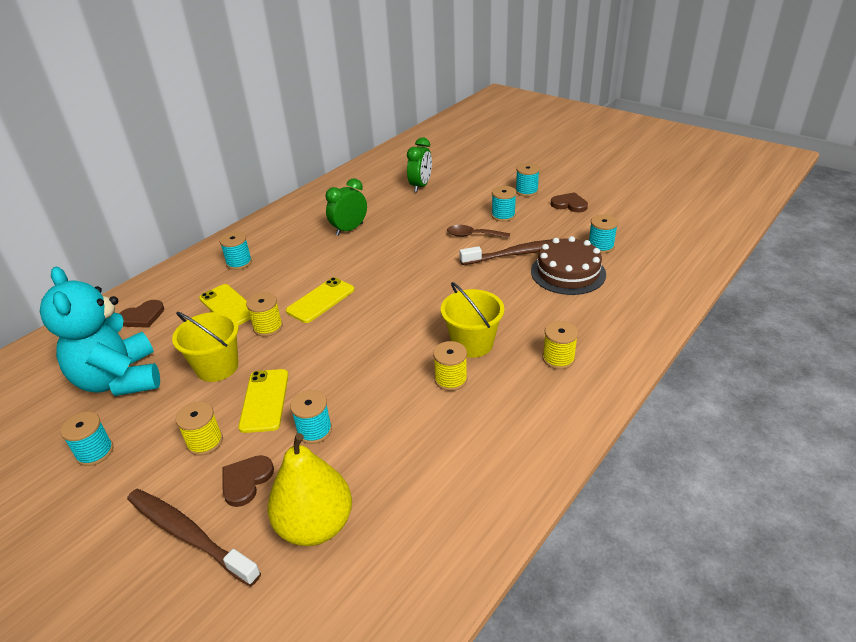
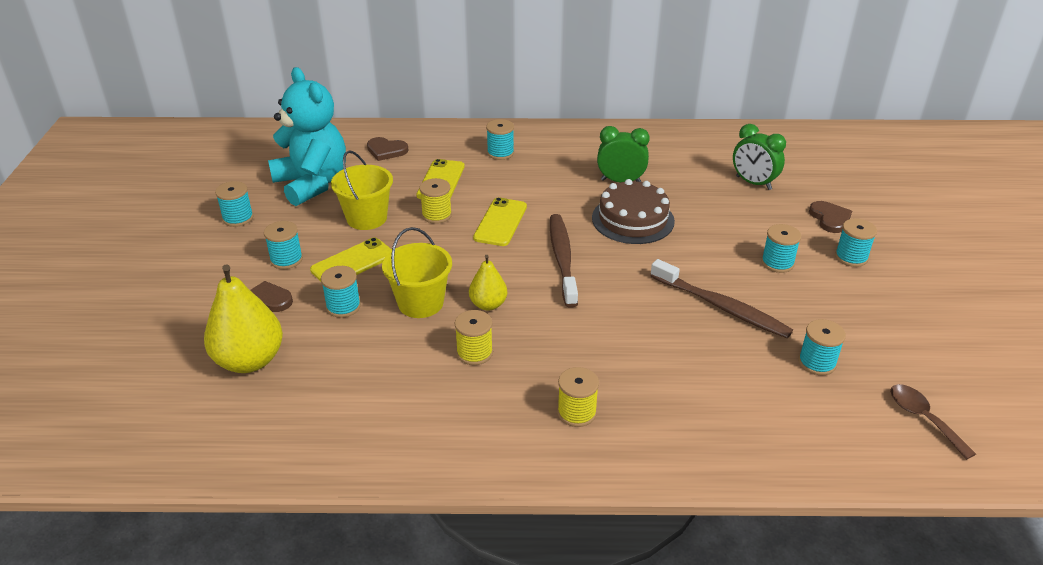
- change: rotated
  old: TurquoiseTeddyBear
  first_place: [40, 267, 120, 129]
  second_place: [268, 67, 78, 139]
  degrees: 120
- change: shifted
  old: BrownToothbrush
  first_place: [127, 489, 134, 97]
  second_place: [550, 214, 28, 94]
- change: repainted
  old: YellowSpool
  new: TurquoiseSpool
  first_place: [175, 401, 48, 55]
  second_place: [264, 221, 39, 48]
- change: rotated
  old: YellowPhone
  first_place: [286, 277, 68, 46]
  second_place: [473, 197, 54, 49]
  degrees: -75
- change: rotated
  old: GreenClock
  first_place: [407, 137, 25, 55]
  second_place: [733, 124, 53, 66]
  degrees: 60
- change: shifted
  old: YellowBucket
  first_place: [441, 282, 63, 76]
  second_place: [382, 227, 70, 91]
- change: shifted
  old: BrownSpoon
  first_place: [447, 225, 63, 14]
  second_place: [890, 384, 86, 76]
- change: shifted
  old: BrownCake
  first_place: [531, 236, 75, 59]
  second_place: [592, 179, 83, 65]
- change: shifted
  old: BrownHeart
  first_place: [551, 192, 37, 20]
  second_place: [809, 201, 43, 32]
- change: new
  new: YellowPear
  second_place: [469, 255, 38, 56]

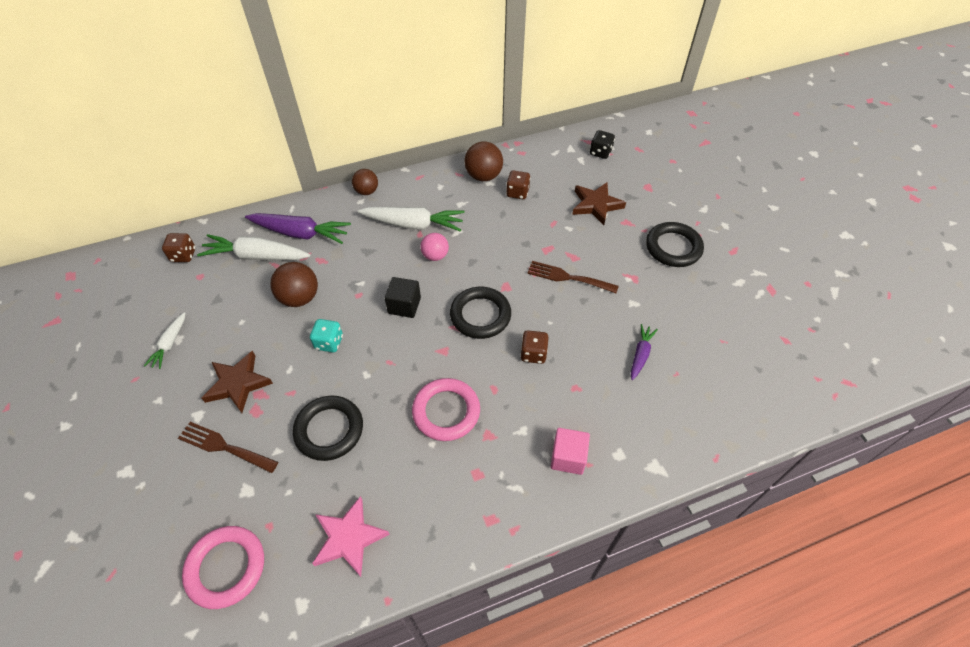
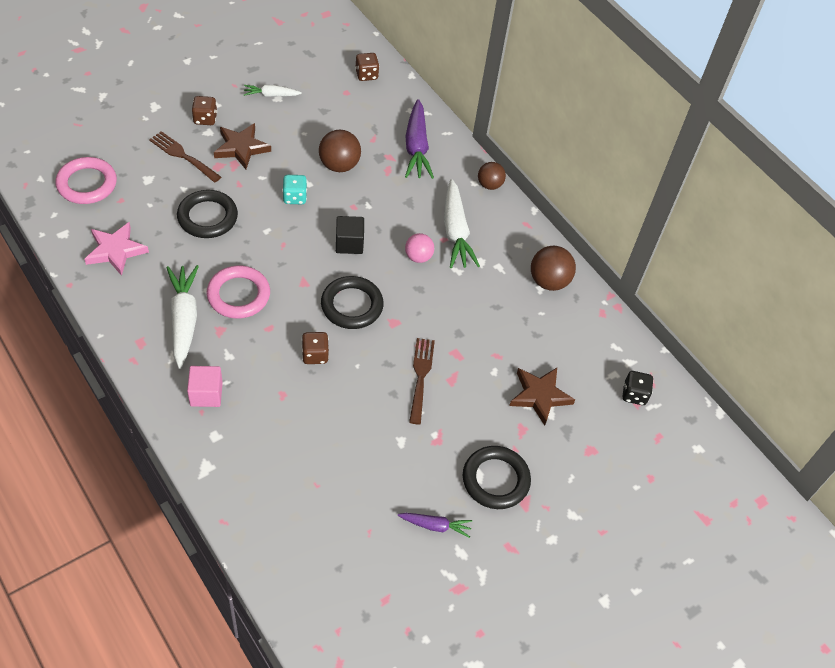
- change: rotated
  old: BrownFork
  first_place: [178, 422, 100, 51]
  second_place: [149, 131, 72, 52]
  degrees: -60
- change: shifted
  old: WhiteCarrot
  first_place: [197, 234, 113, 26]
  second_place: [166, 265, 33, 104]
- change: shifted
  old: BrownDice
  first_place: [506, 170, 24, 29]
  second_place: [192, 96, 25, 29]
- change: shifted
  old: PurpleCarrot
  first_place: [631, 324, 27, 56]
  second_place: [398, 513, 74, 25]

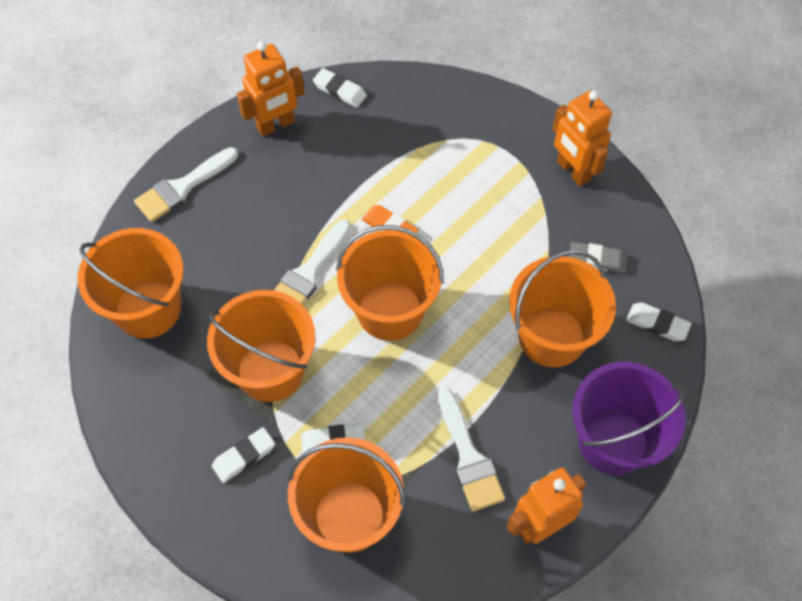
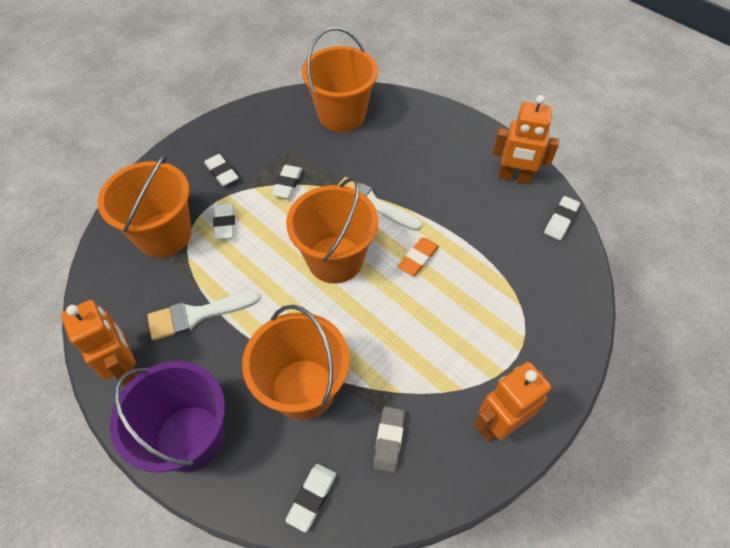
- change: gone
  old: WhiteBrush
  first_place: [134, 147, 104, 75]
- change: swapped
  old: OrangeBucket
  new: WhiteEraser
  first_place: [207, 290, 109, 112]
  second_place: [271, 165, 31, 33]
- change: rotated
  old: OrangeRobot
  first_place: [237, 42, 68, 95]
  second_place: [492, 95, 67, 89]
  degrees: -45

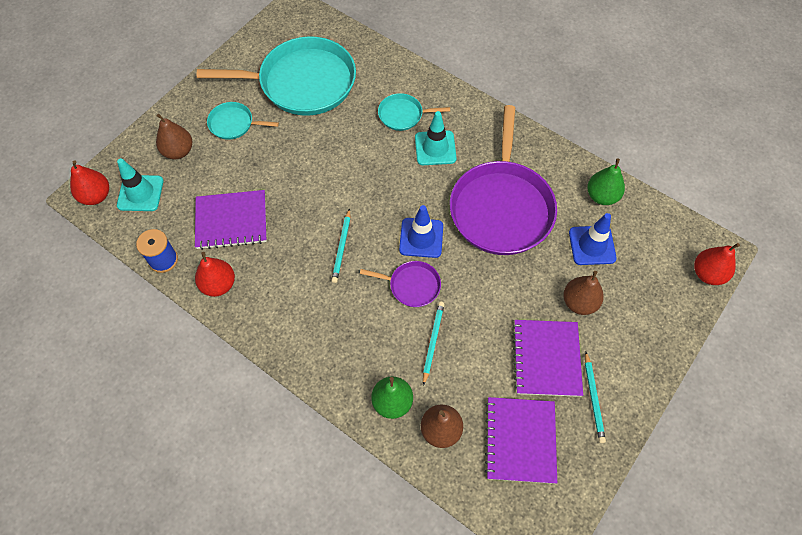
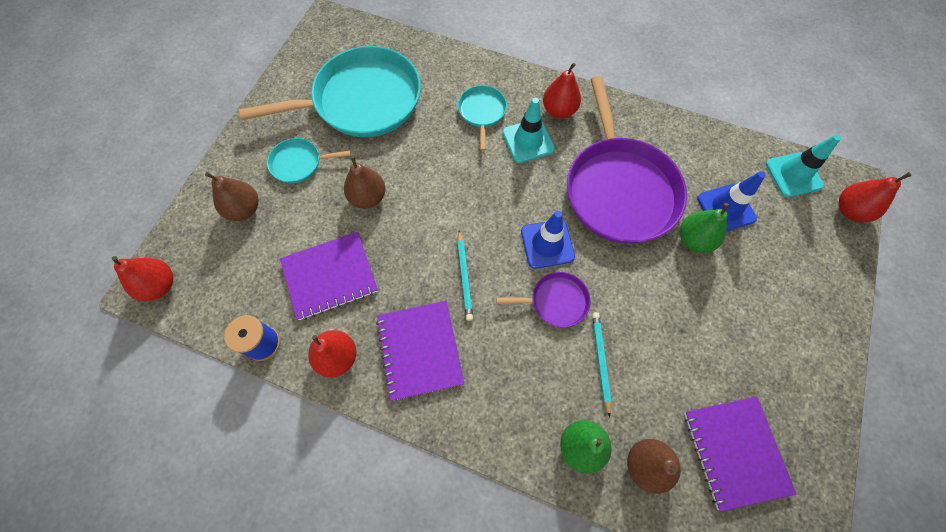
- change: shifted
  old: TurquoiseTrafficCone
  first_place: [117, 158, 46, 53]
  second_place: [766, 134, 75, 63]
- change: rotated
  old: TurquoisePan
  first_place: [378, 93, 72, 38]
  second_place: [458, 85, 49, 66]
  degrees: 105
- change: shifted
  old: PurpleNotebook
  first_place: [512, 320, 71, 77]
  second_place: [376, 301, 88, 100]
- change: shifted
  old: BrownPear
  first_place: [563, 271, 41, 44]
  second_place: [344, 156, 42, 53]
- change: gone
  old: TurquoisePencil
  first_place: [585, 352, 21, 91]
- change: shifted
  old: GreenPear
  first_place: [587, 159, 38, 46]
  second_place: [680, 203, 49, 50]
- change: new
  new: RedPear
  second_place: [543, 63, 38, 56]

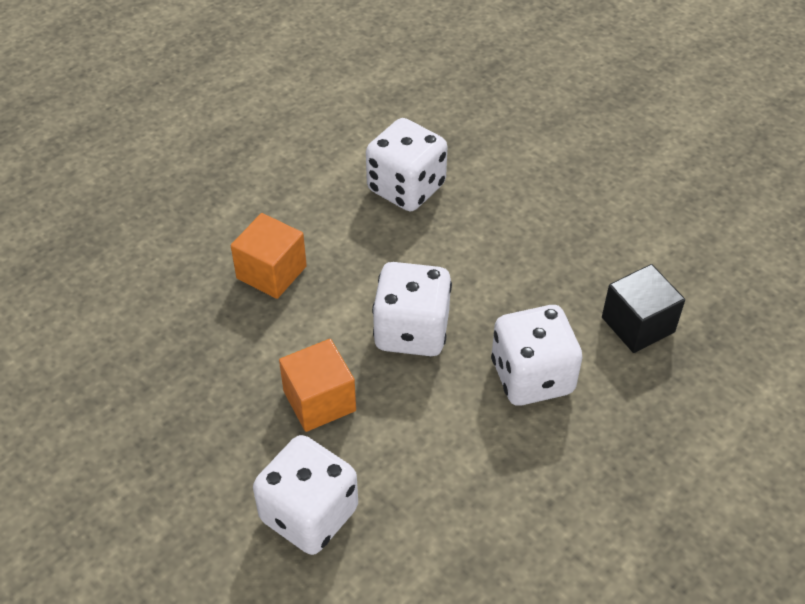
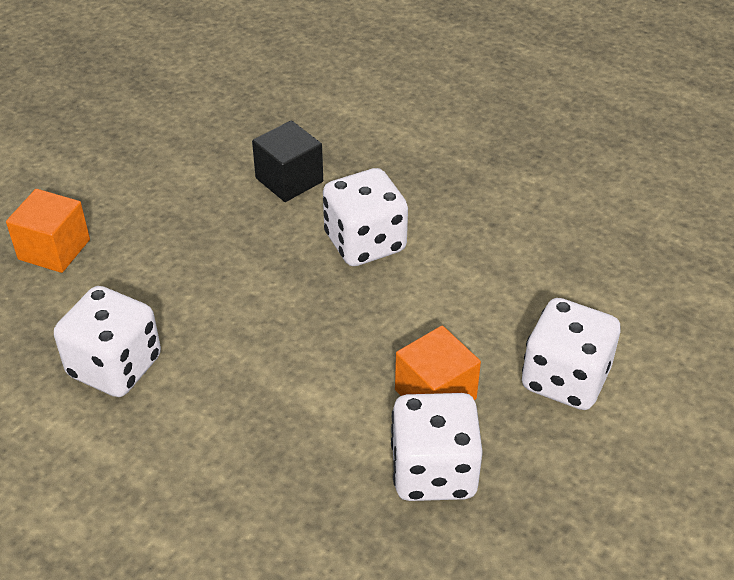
- change: shifted
  old: OrangeCube
  first_place: [231, 213, 76, 86]
  second_place: [6, 189, 84, 84]
- change: shifted
  old: WhiteDice
  first_place: [372, 262, 80, 94]
  second_place: [391, 393, 92, 108]

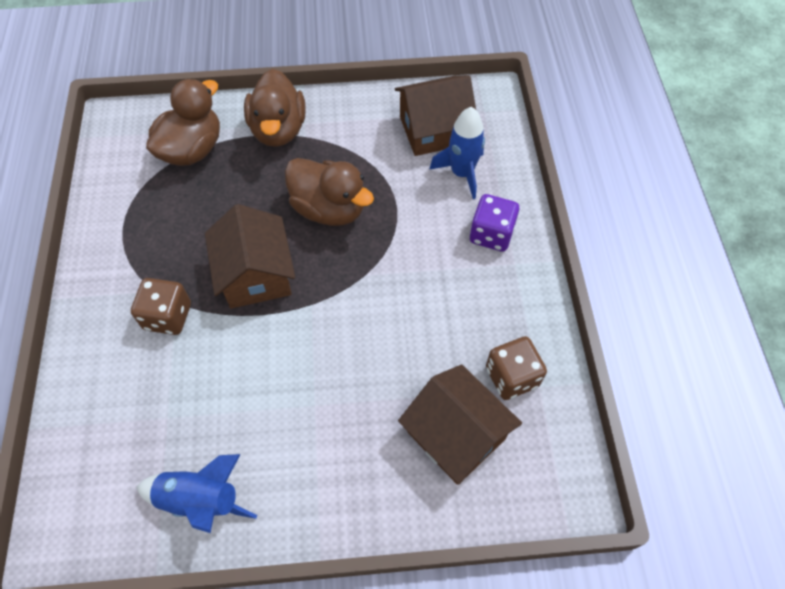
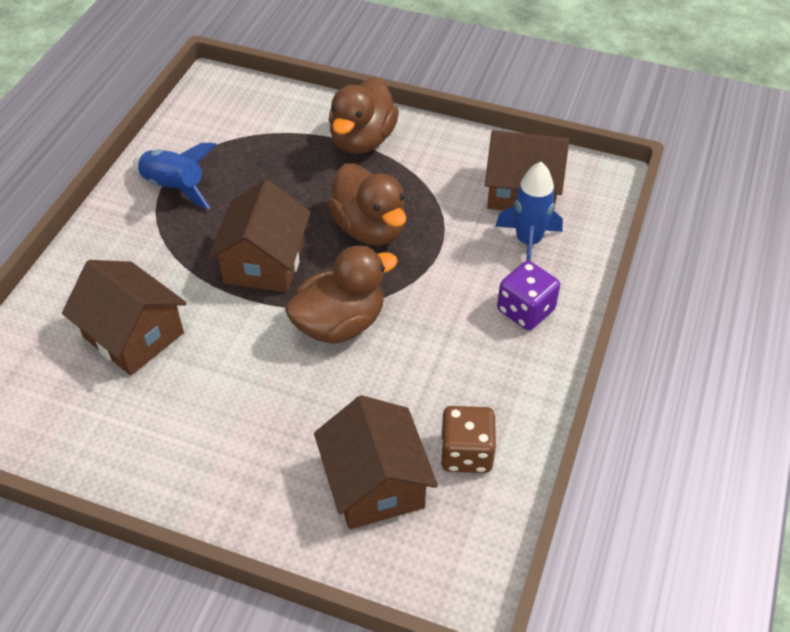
- change: gone
  old: BrownDice
  first_place: [131, 278, 60, 57]
- change: shifted
  old: BlueRocket
  first_place: [136, 454, 121, 79]
  second_place: [133, 143, 84, 66]
- change: shifted
  old: BrownDuck
  first_place: [146, 79, 74, 87]
  second_place: [285, 245, 113, 99]
- change: new
  new: BrownHouse
  second_place: [62, 260, 125, 116]

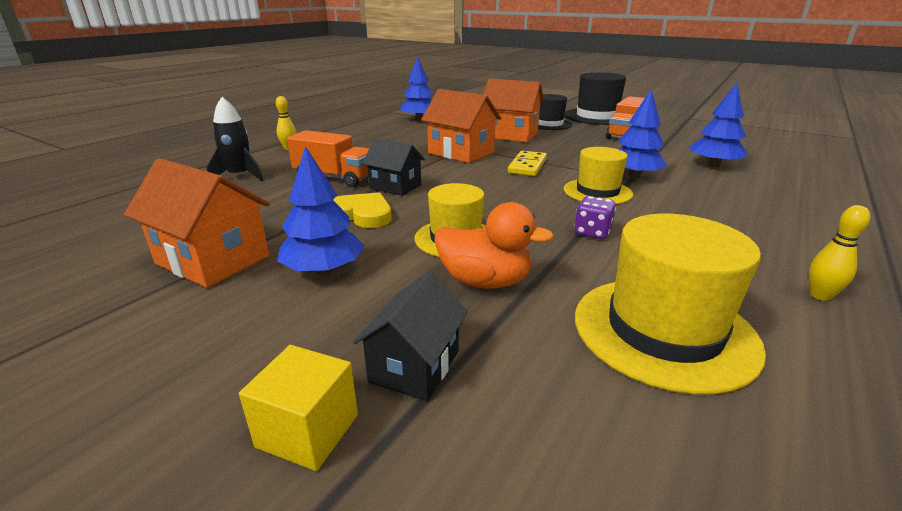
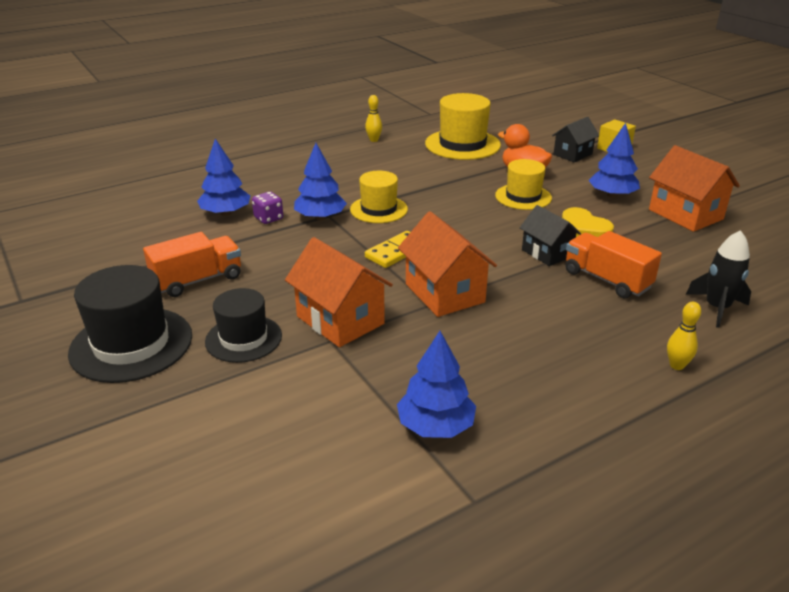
- change: shifted
  old: PurpleDice
  first_place: [574, 196, 42, 43]
  second_place: [252, 191, 31, 33]

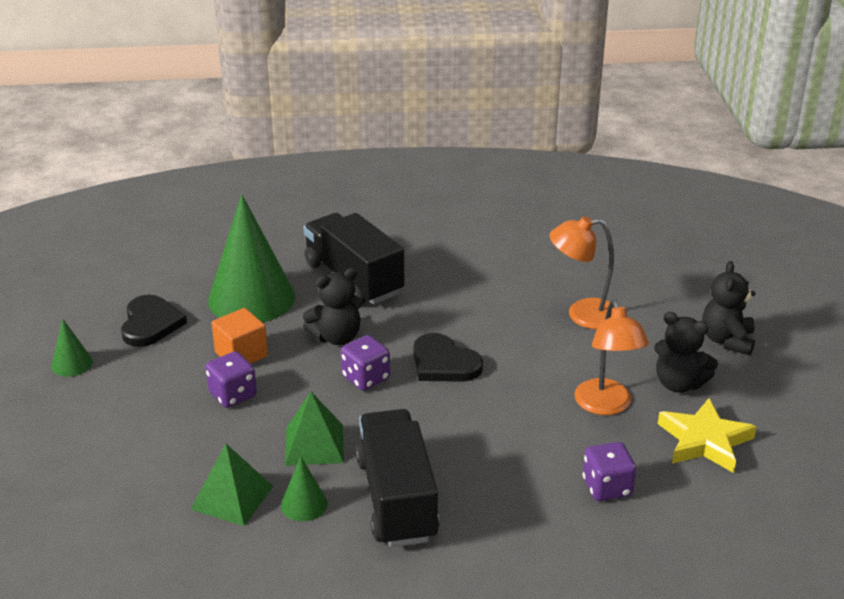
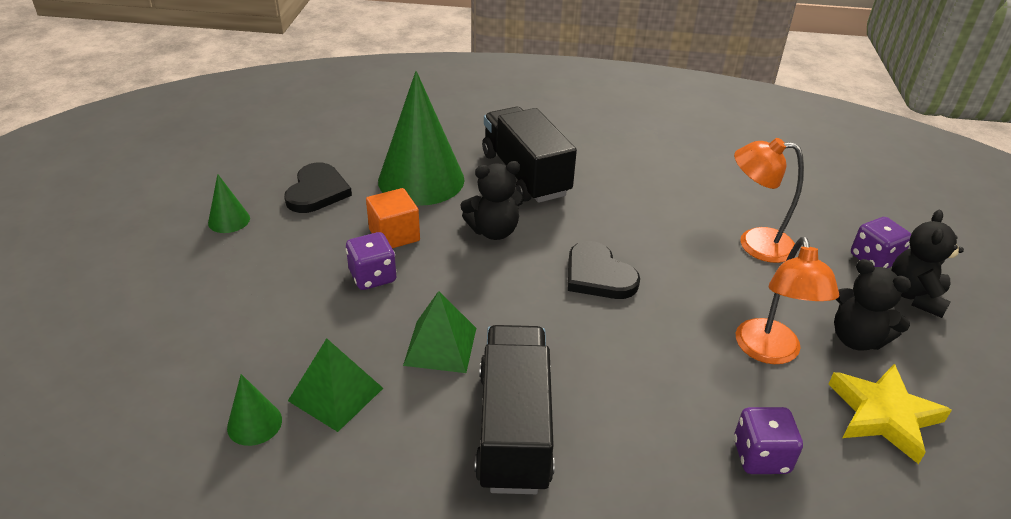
- change: shifted
  old: GreenCone
  first_place: [281, 456, 47, 65]
  second_place: [227, 374, 55, 72]
- change: shifted
  old: PurpleDice
  first_place: [341, 335, 49, 55]
  second_place: [851, 217, 60, 51]

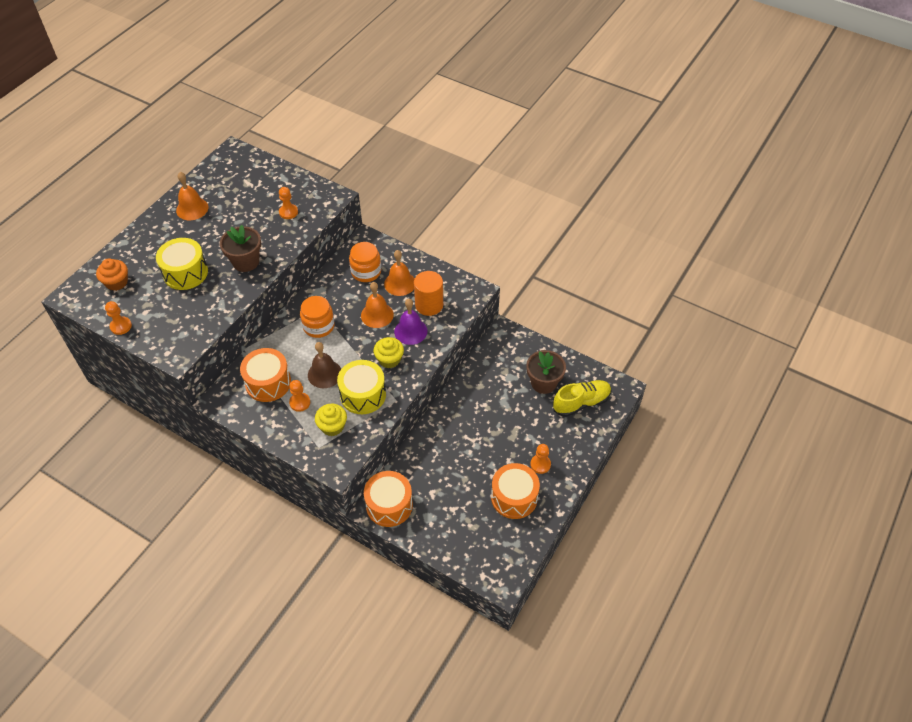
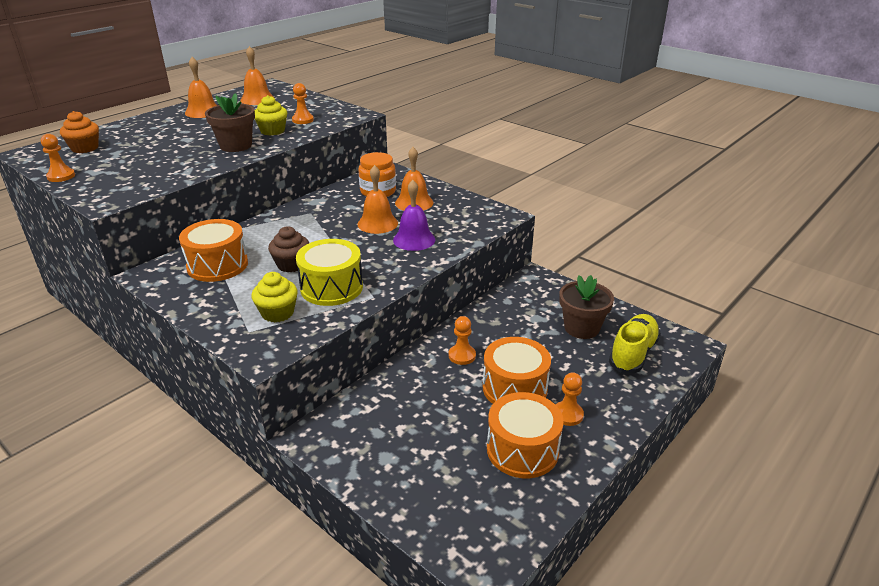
- change: gone
  old: YellowDrum
  first_place: [156, 238, 52, 52]
- change: shifted
  old: OrangePawn
  first_place: [289, 380, 21, 32]
  second_place: [449, 316, 27, 49]
- change: gone
  old: OrangeJar
  first_place: [300, 296, 35, 42]
- change: swapped
  old: BrownBell
  new: BrownCupcake
  first_place: [308, 342, 33, 46]
  second_place: [268, 226, 41, 46]
- change: shifted
  old: OrangeDrum
  first_place: [364, 471, 49, 56]
  second_place: [483, 337, 68, 67]
- change: shifted
  old: YellowCupcake
  first_place: [373, 337, 31, 31]
  second_place: [255, 95, 32, 41]
- change: gone
  old: OrangeCylinder
  first_place: [414, 271, 29, 45]
- change: rotated
  old: YellowShoe
  first_place: [553, 380, 58, 37]
  second_place: [609, 314, 52, 59]
  degrees: -45
- change: new
  new: OrangeBell
  second_place: [240, 46, 34, 59]

